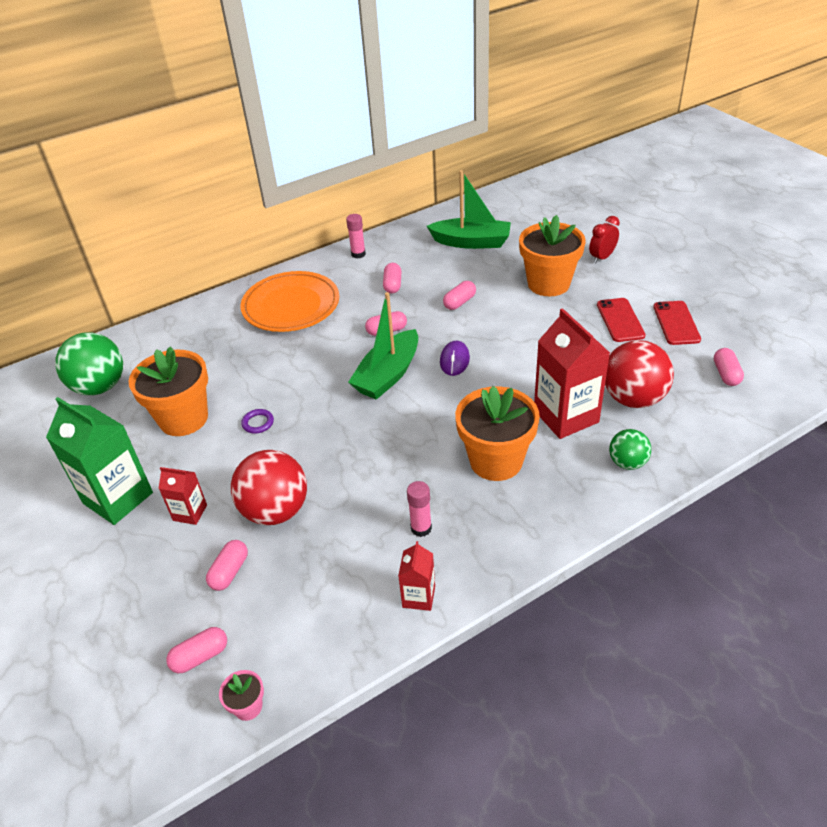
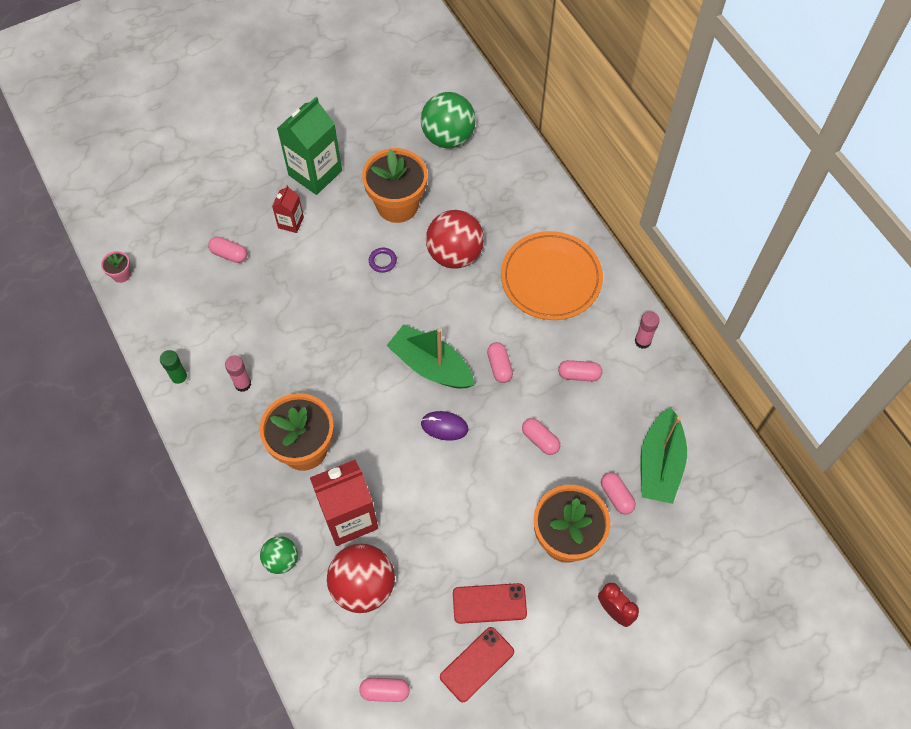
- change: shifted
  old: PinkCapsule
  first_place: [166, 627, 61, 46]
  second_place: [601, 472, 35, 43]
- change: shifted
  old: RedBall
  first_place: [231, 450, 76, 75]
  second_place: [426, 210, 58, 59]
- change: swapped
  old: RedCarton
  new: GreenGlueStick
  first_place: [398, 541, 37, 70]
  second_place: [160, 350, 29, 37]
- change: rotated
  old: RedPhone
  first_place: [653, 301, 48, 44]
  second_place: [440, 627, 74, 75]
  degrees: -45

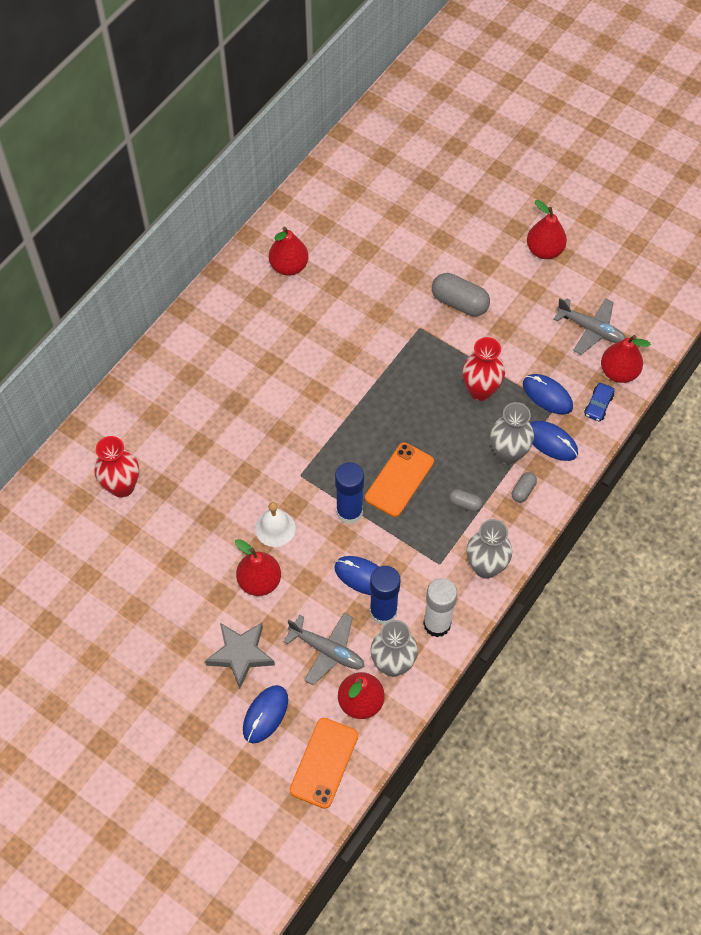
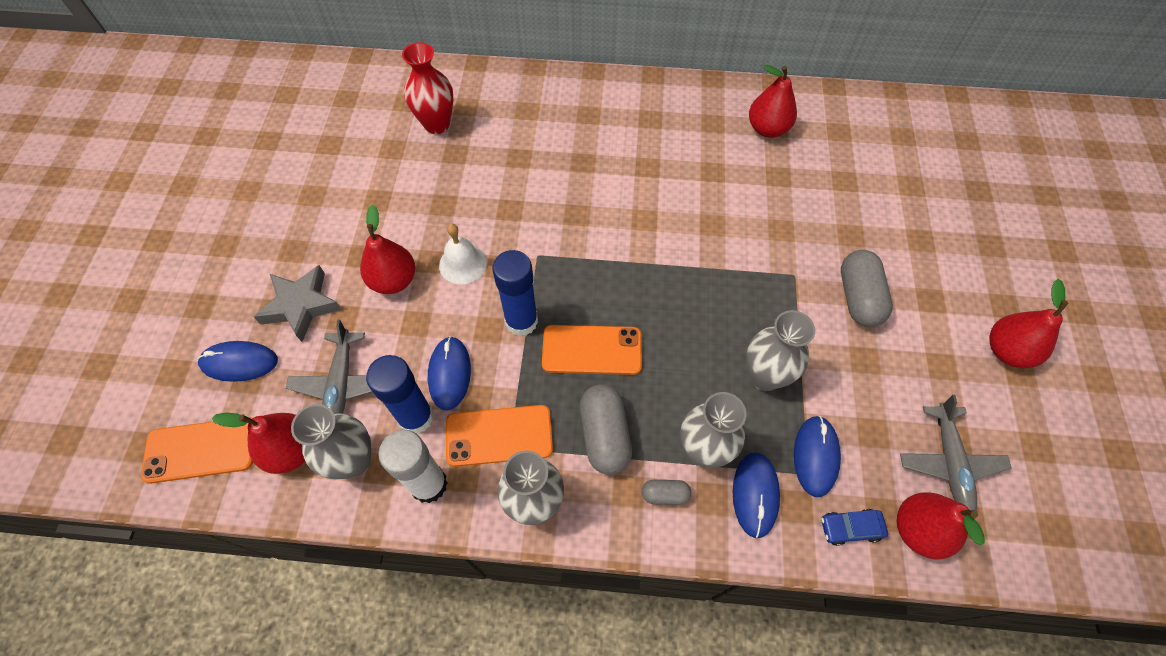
- change: scaled
  old: GreyCapsule
  first_place: [449, 489, 34, 23]
  second_place: [580, 384, 52, 91]
  factor: 1.92
- change: repainted
  old: RedVase
  new: GreyVase
  first_place: [463, 337, 42, 64]
  second_place: [746, 310, 69, 81]
- change: new
  new: OrangePhone
  second_place: [446, 405, 107, 62]

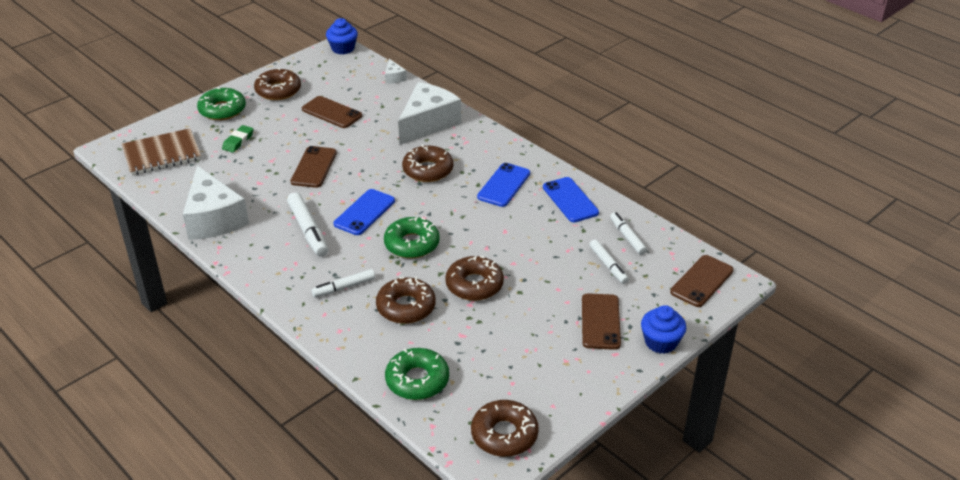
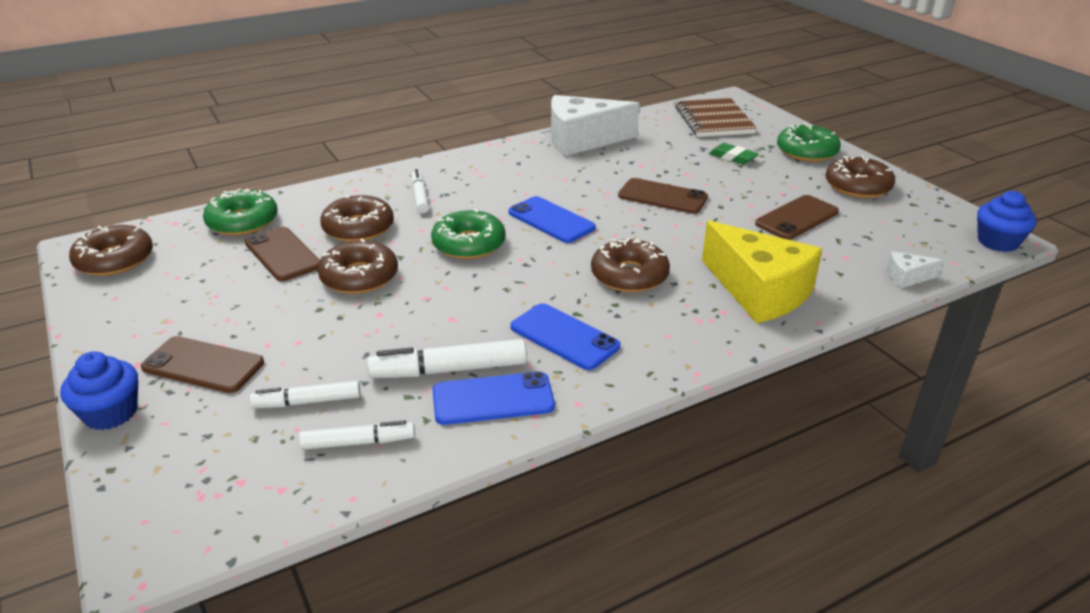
- change: shifted
  old: WhiteMarker
  first_place: [287, 192, 41, 65]
  second_place: [367, 339, 160, 39]
- change: repainted
  old: WhiteCheese
  new: YellowCheese
  first_place: [398, 82, 63, 63]
  second_place: [702, 220, 120, 103]
- change: shifted
  old: BrownPhone
  first_place: [670, 255, 64, 52]
  second_place: [245, 227, 75, 54]

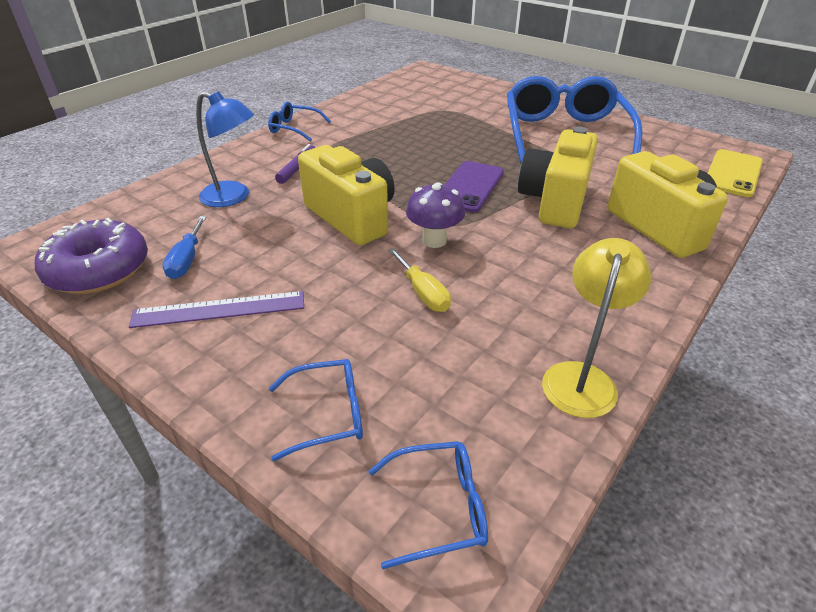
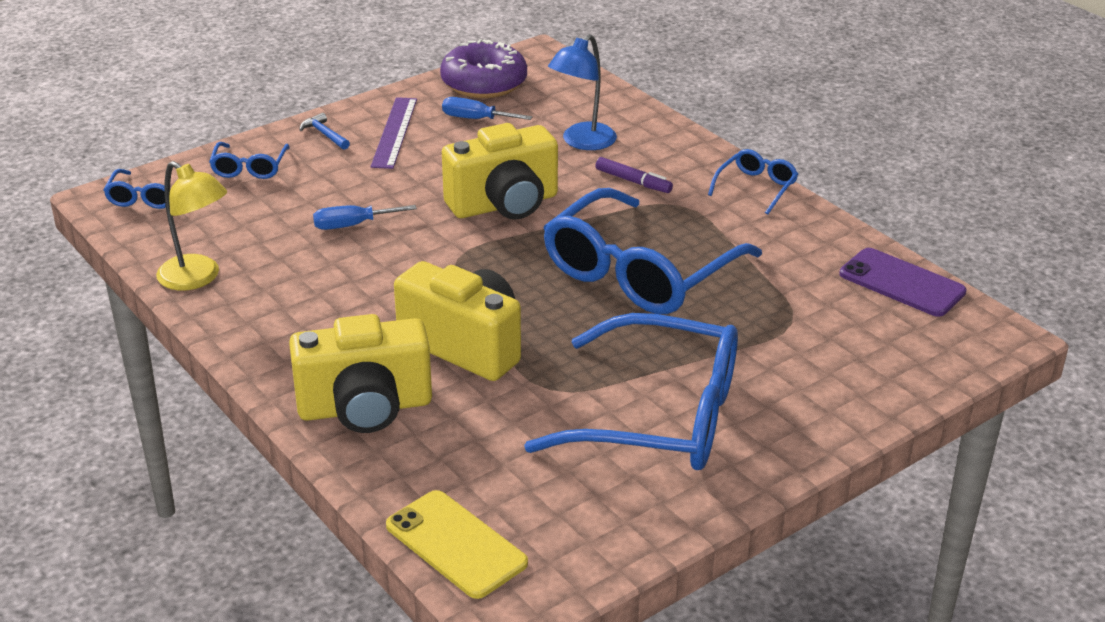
- change: repainted
  old: YellowScrewdriver
  new: BlueScrewdriver
  first_place: [388, 248, 63, 64]
  second_place: [313, 205, 104, 25]
- change: gone
  old: PurpleMushroom
  first_place: [406, 182, 59, 66]
- change: shifted
  old: PurplePhone
  first_place: [444, 161, 60, 52]
  second_place: [839, 248, 128, 69]
- change: new
  new: BlueHammer
  second_place: [299, 113, 51, 37]
- change: new
  new: BlueGlasses
  second_place: [543, 188, 219, 126]

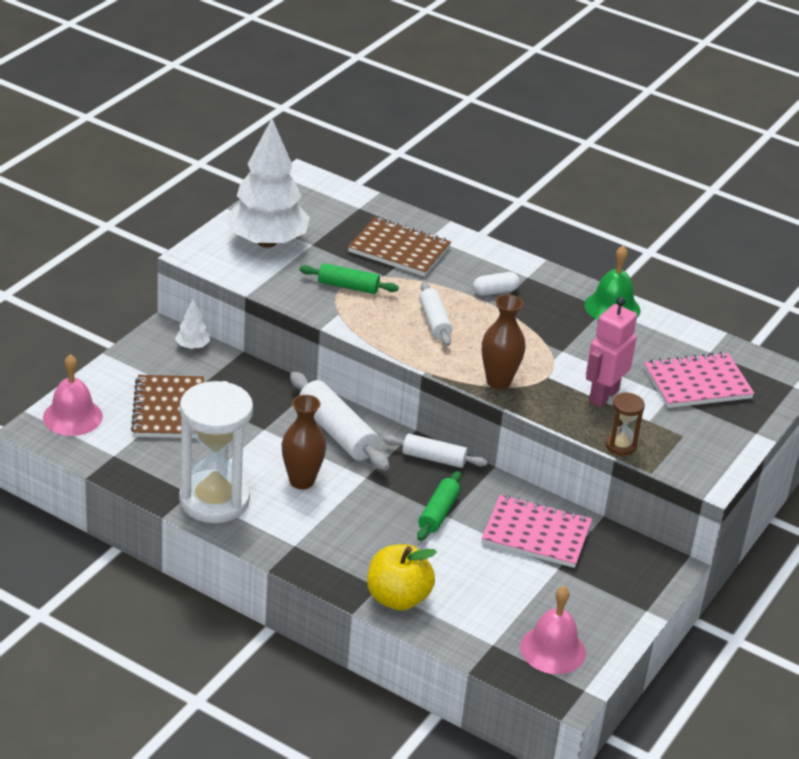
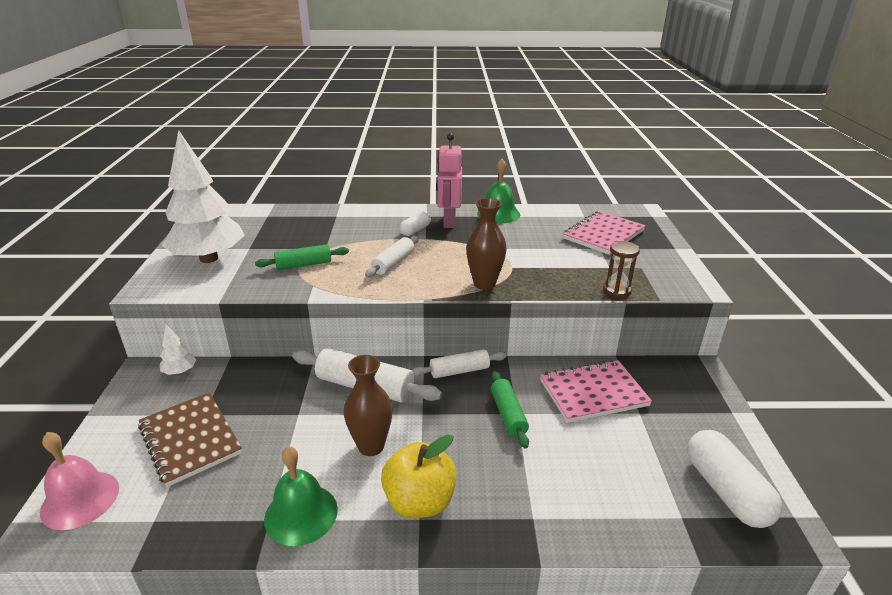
- change: swapped
  old: WhiteHourglass
  new: GreenBell
  first_place: [179, 381, 74, 142]
  second_place: [264, 446, 74, 100]
- change: gone
  old: BrownNotebook
  first_place: [348, 217, 103, 60]
- change: shifted
  old: YellowApple
  first_place: [367, 544, 70, 67]
  second_place: [381, 434, 75, 84]
- change: rotated
  old: WhiteRollingPin
  first_place: [419, 282, 33, 64]
  second_place: [365, 236, 54, 41]
  degrees: 75
- change: swapped
  old: PinkBell
  new: WhiteCapsule
  first_place: [520, 586, 66, 88]
  second_place: [687, 430, 95, 98]
- change: shifted
  old: PinkRobot
  first_place: [586, 297, 51, 110]
  second_place: [437, 133, 25, 95]

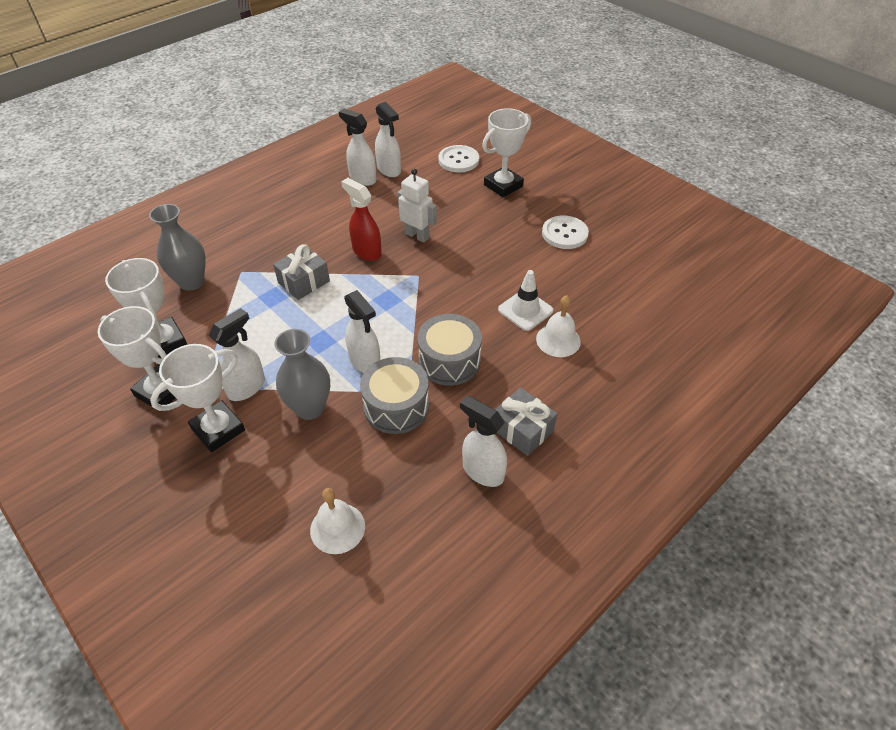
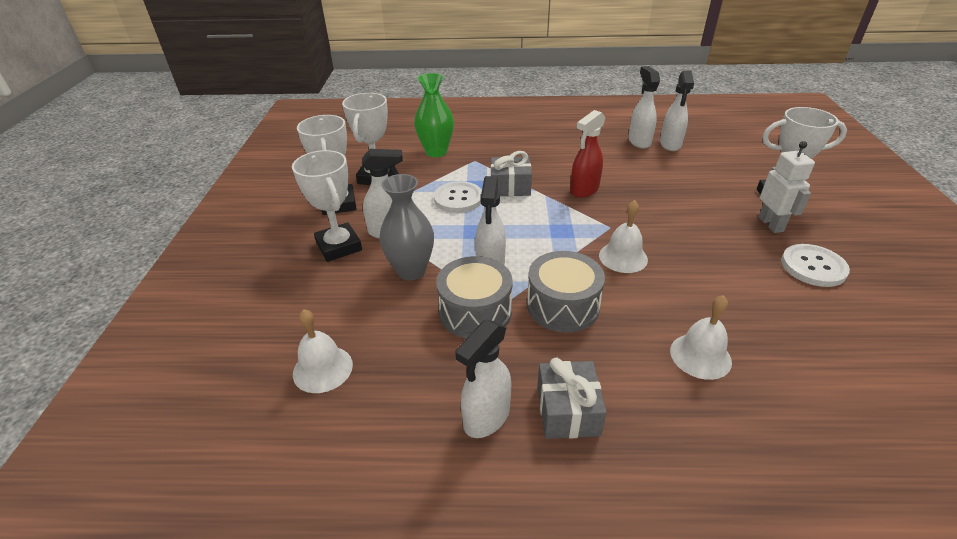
- change: repainted
  old: GreyVase
  new: GreenVase
  first_place: [149, 204, 57, 87]
  second_place: [414, 73, 40, 84]
- change: rotated
  old: WhiteTrophy
  first_place: [150, 344, 95, 108]
  second_place: [292, 150, 70, 112]
  degrees: 60
- change: rotated
  old: RedSprayBottle
  first_place: [341, 178, 41, 83]
  second_place: [570, 110, 36, 88]
  degrees: -135
- change: shifted
  old: WhiteRobot
  first_place: [397, 169, 40, 74]
  second_place: [758, 141, 57, 92]
- change: shifted
  old: WhiteButton
  first_place: [438, 145, 41, 28]
  second_place: [434, 181, 48, 32]
- change: rotated
  old: WhiteSprayBottle
  first_place: [460, 395, 47, 92]
  second_place: [455, 319, 56, 119]
  degrees: -135
- change: gone
  old: WhiteTrafficCone
  first_place: [498, 270, 56, 61]
- change: new
  new: WhiteBell
  second_place: [599, 200, 49, 73]

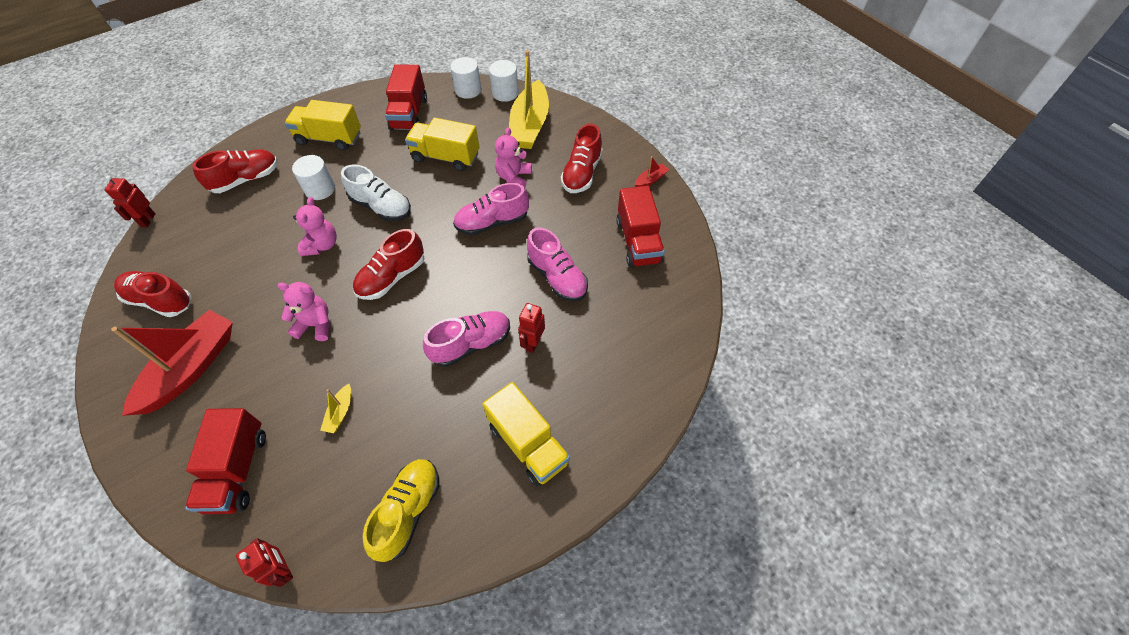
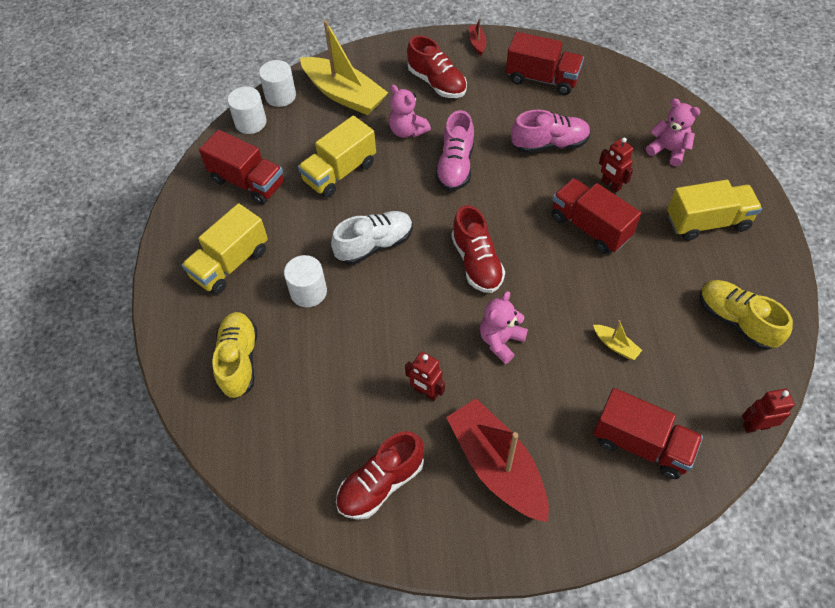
- change: shifted
  old: RedRobot
  first_place: [104, 175, 52, 52]
  second_place: [405, 352, 40, 49]
- change: repainted
  old: RedShoe
  new: YellowShoe
  first_place: [192, 149, 86, 44]
  second_place: [212, 312, 45, 87]
- change: shifted
  old: PinkTeddyBear
  first_place: [293, 197, 44, 59]
  second_place: [646, 98, 54, 68]
- change: swapped
  old: PinkShoe
  new: RedTruck
  first_place: [423, 311, 87, 56]
  second_place: [552, 178, 89, 76]

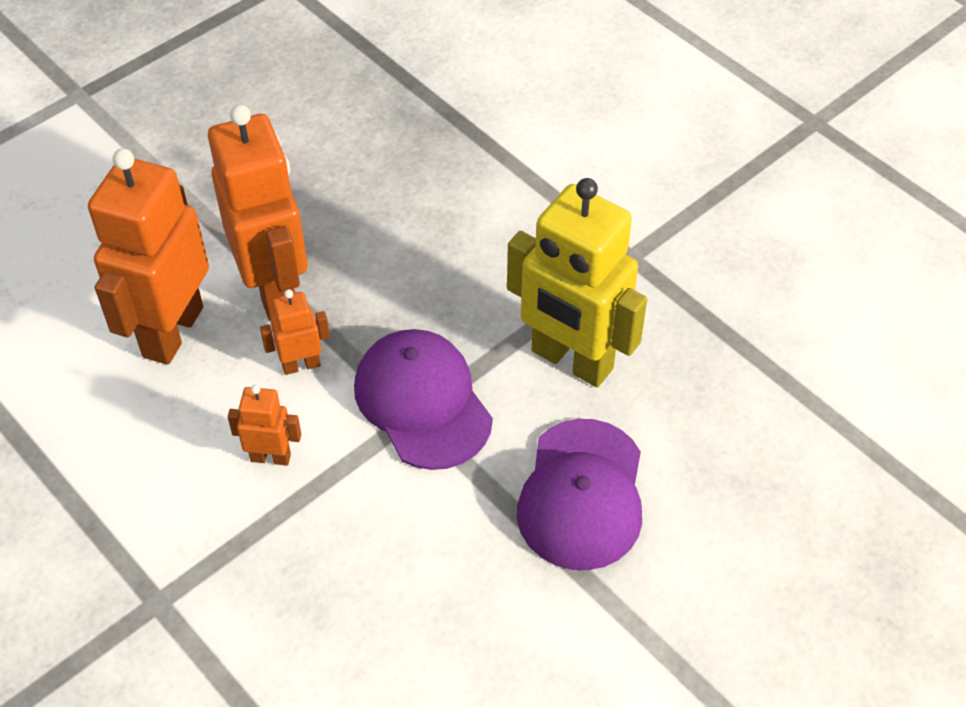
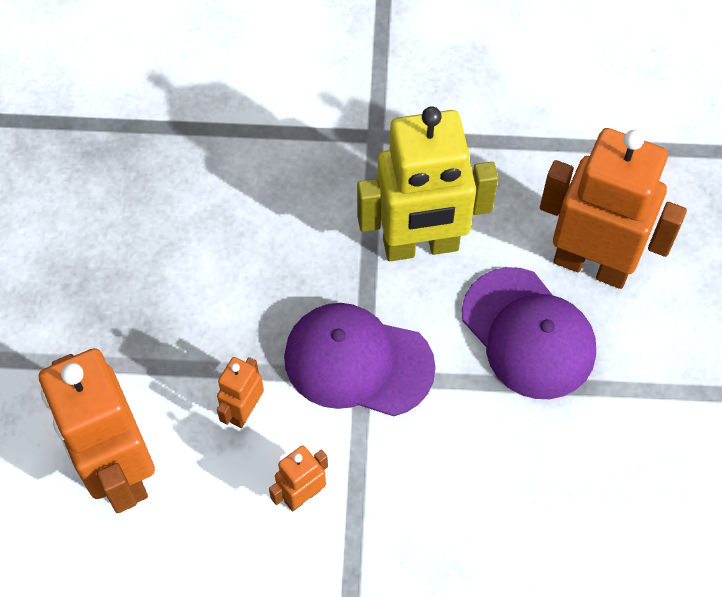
- change: shifted
  old: OrangeRobot
  first_place: [208, 104, 100, 217]
  second_place: [540, 128, 147, 161]

